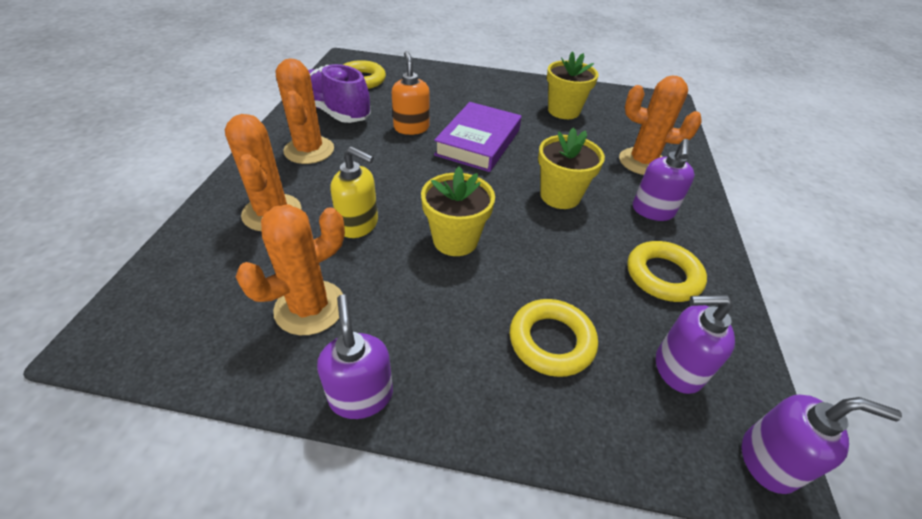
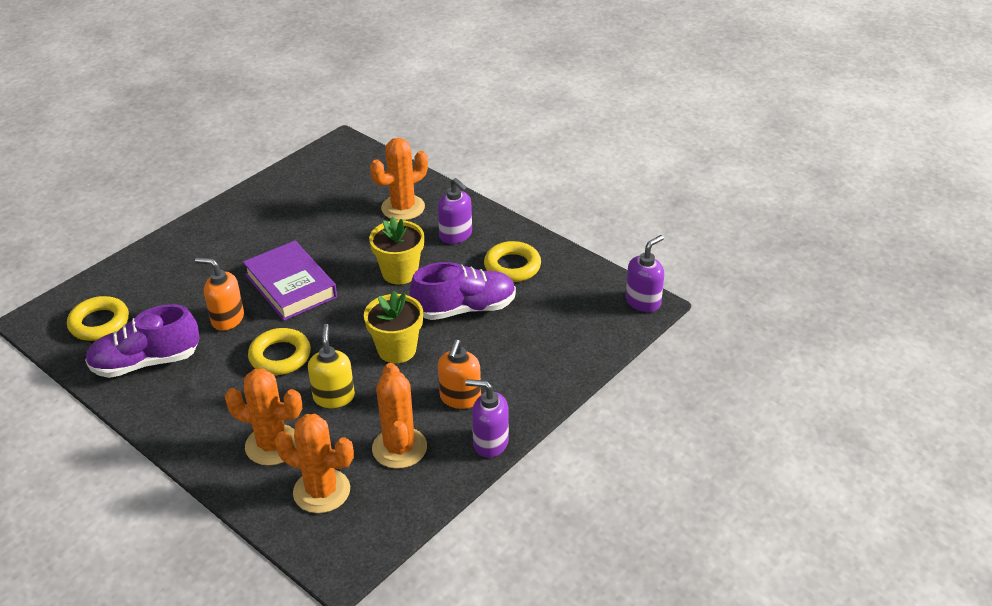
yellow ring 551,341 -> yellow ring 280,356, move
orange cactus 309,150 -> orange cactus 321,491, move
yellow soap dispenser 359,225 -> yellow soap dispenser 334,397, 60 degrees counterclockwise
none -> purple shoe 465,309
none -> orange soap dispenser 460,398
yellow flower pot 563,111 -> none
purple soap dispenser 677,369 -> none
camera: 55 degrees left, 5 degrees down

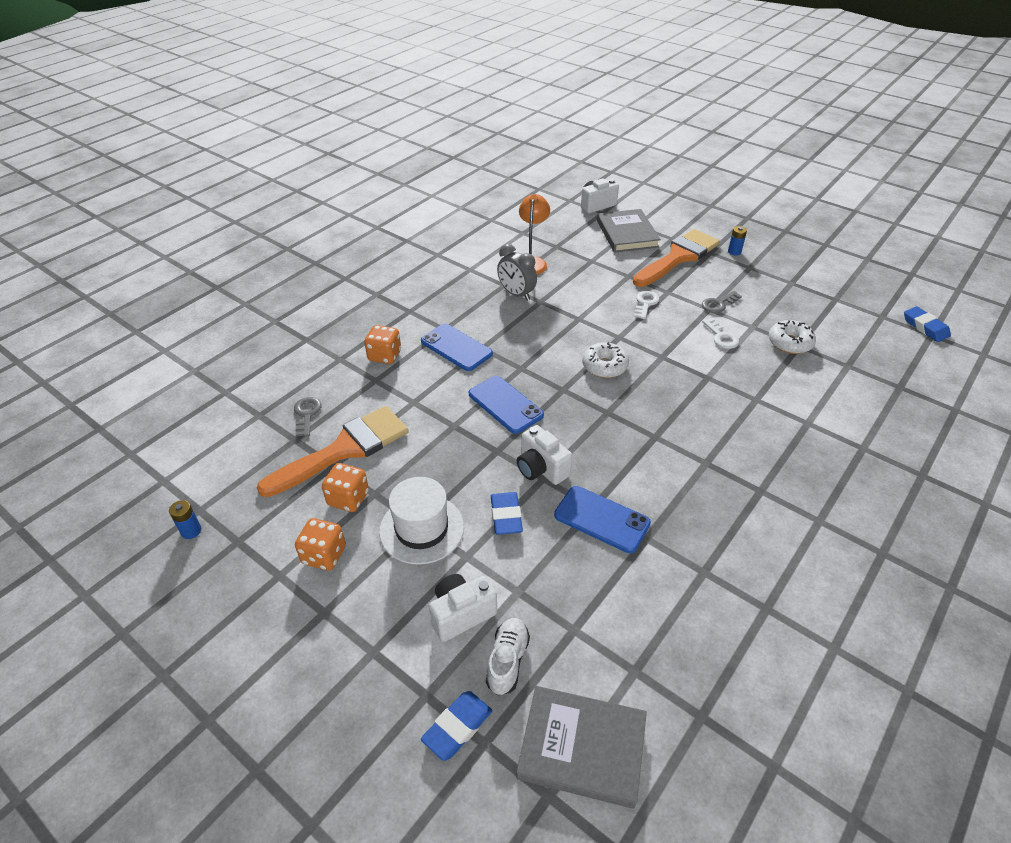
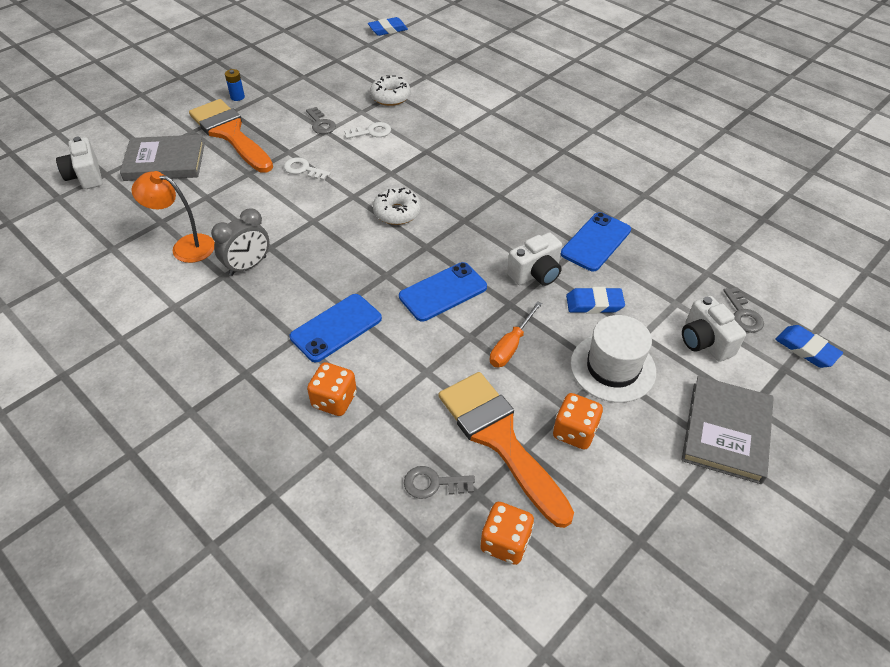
orange dice 324,555 -> orange dice 505,542, move
none -> orange screwdriver 511,346
grey book 582,748 -> grey book 726,431, move
white shoe 507,661 -> grey key 743,315
blue battery 191,531 -> none
camera: 85 degrees left, 5 degrees up

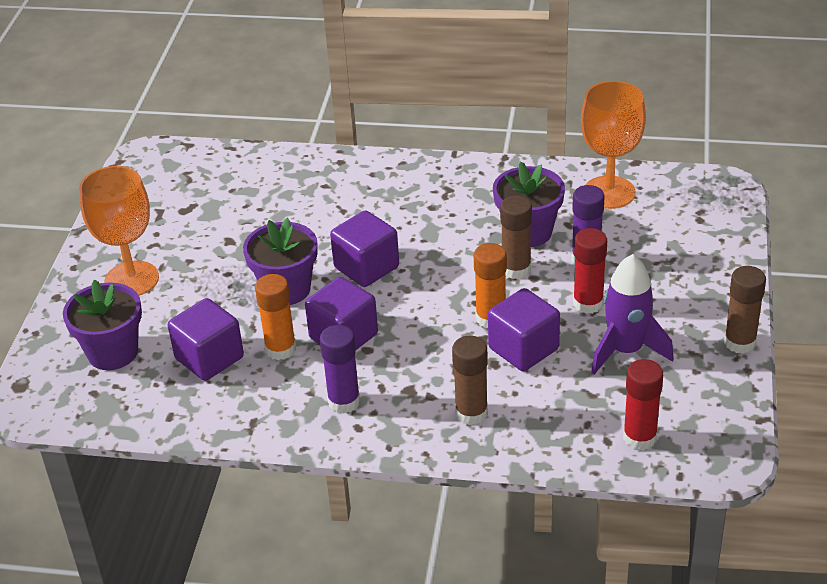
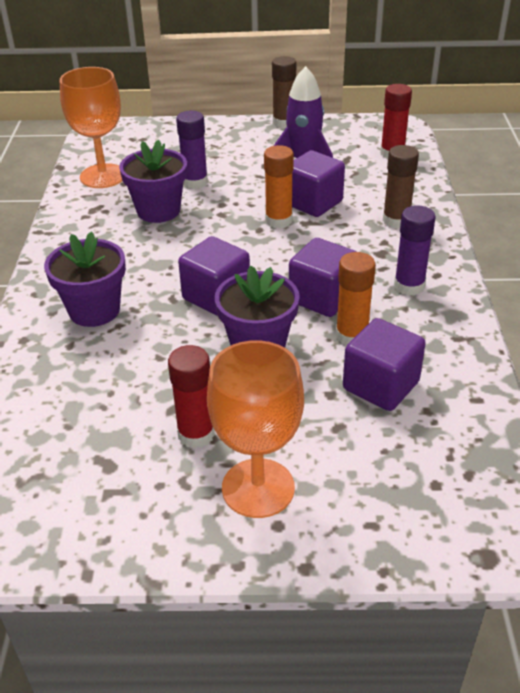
purple flower pot 113,352 -> purple flower pot 94,310, move
red glue stick 588,303 -> red glue stick 196,434, move
brown glue stick 516,269 -> none
camera: 100 degrees left, 0 degrees up

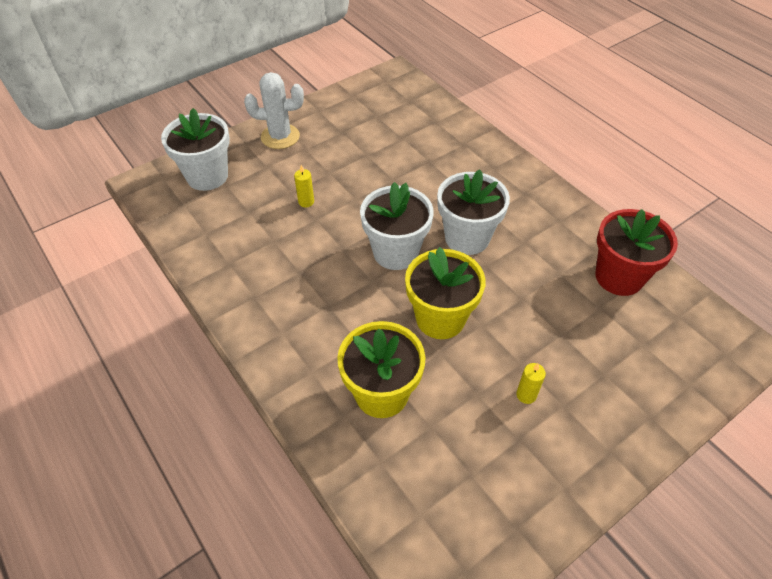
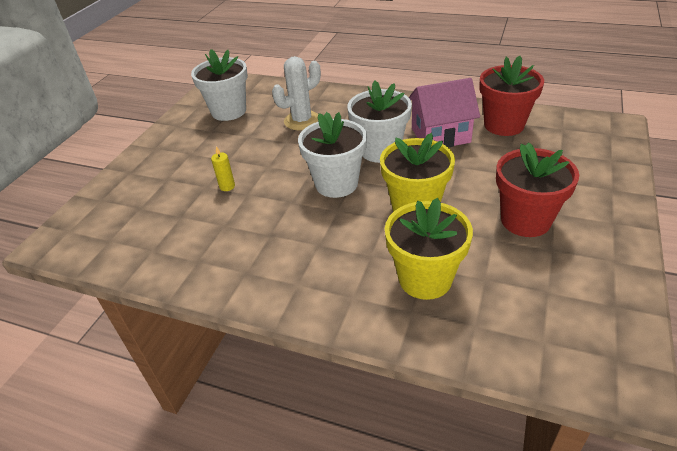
white flower pot 207,176 -> white flower pot 229,111, move
white cactus 280,137 -> white cactus 302,121, move
none -> pink house 440,135
yellow candle 526,395 -> red flower pot 525,220
camera: 30 degrees left, 10 degrees down

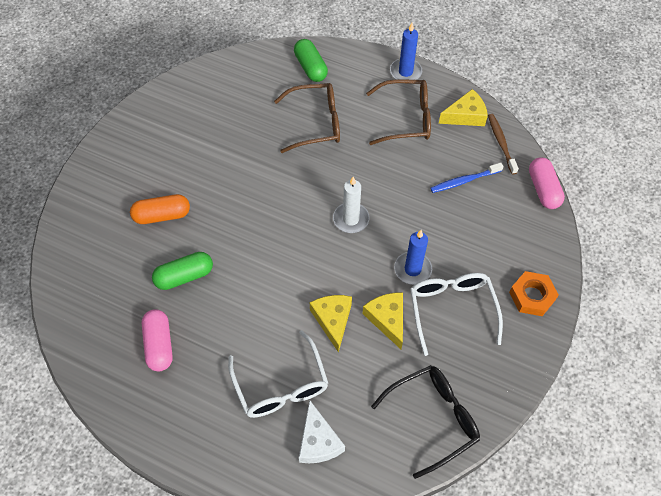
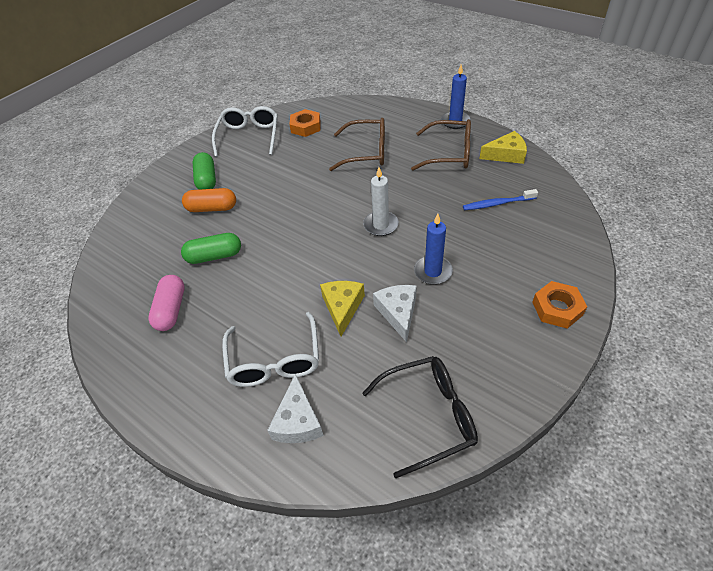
green capsule 310,67 -> green capsule 207,180, move
white glasses 451,309 -> white glasses 249,136, move
none -> orange nut 306,127
yellow cheese 387,319 -> white cheese 398,313
brown toothbrush 501,143 -> none
pink capsule 543,189 -> none
camera: 15 degrees right, 10 degrees down

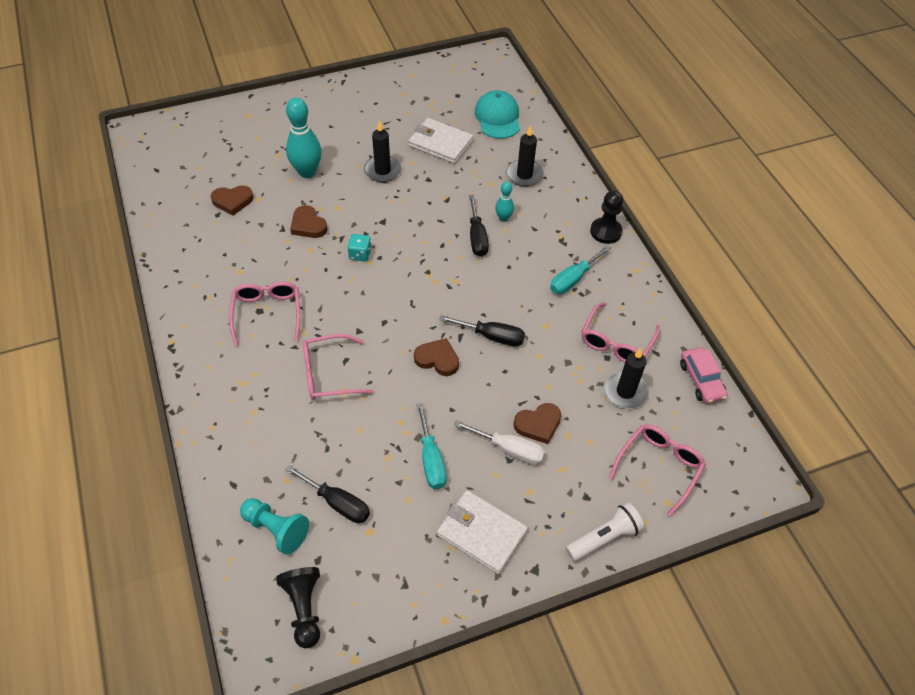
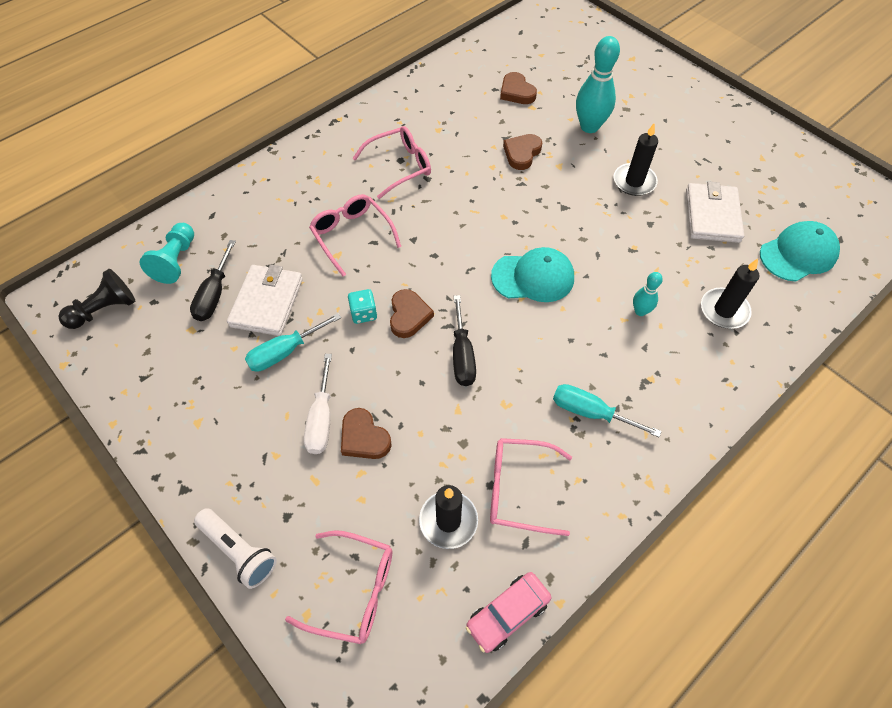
white wallet 481,533 -> white wallet 267,302, move
turquoise dice 360,254 -> turquoise dice 363,313, move
none -> turquoise cap 533,277
black screwdriver 477,237 -> none
black pawn 605,232 -> none
camera: 70 degrees right, 5 degrees up

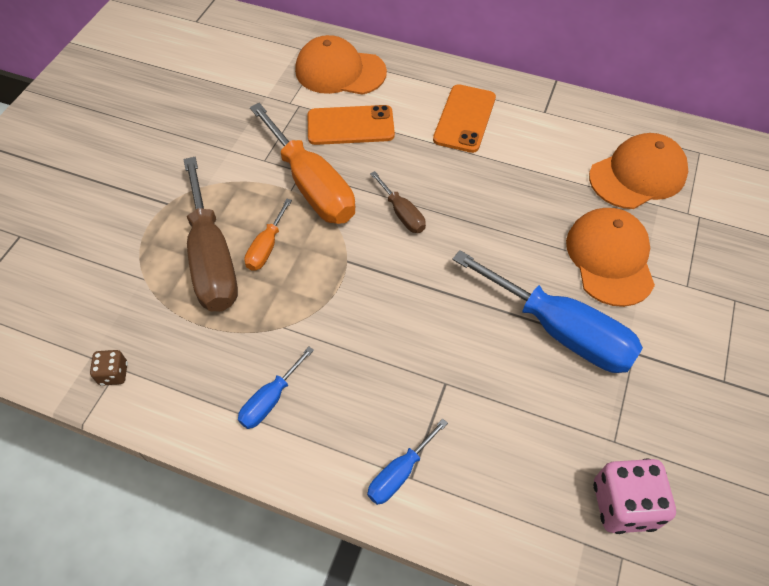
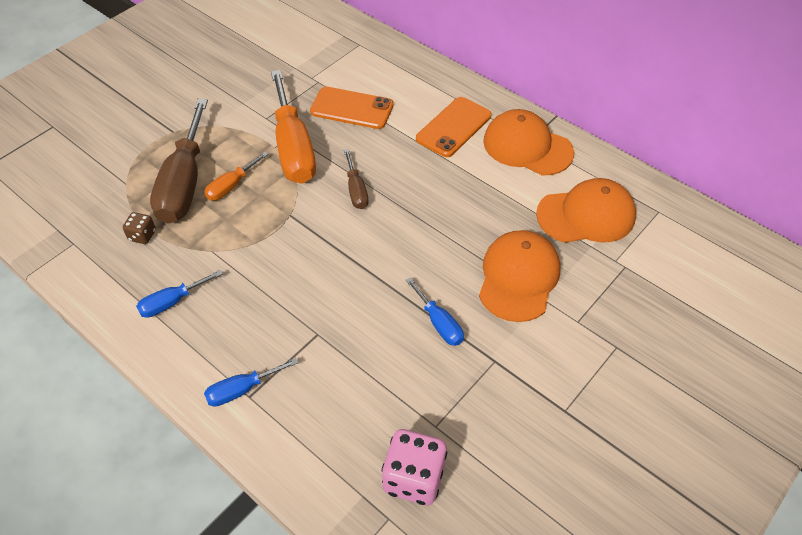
brown dice 113,374 -> brown dice 142,235, move
blue screwdriver 560,331 -> blue screwdriver 439,323, x0.48
orange cap 340,71 -> orange cap 527,147, move
camera: 20 degrees right, 5 degrees down

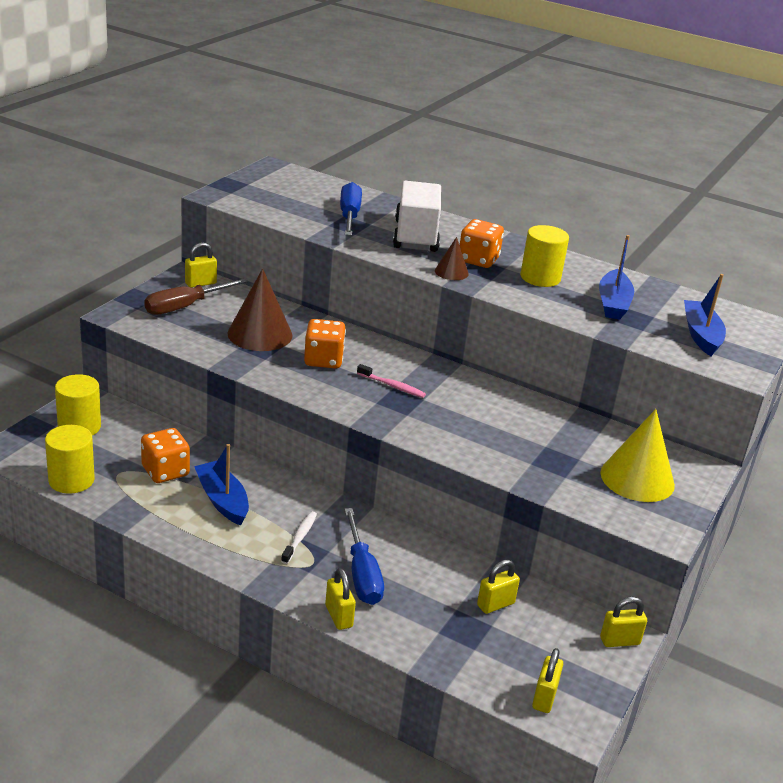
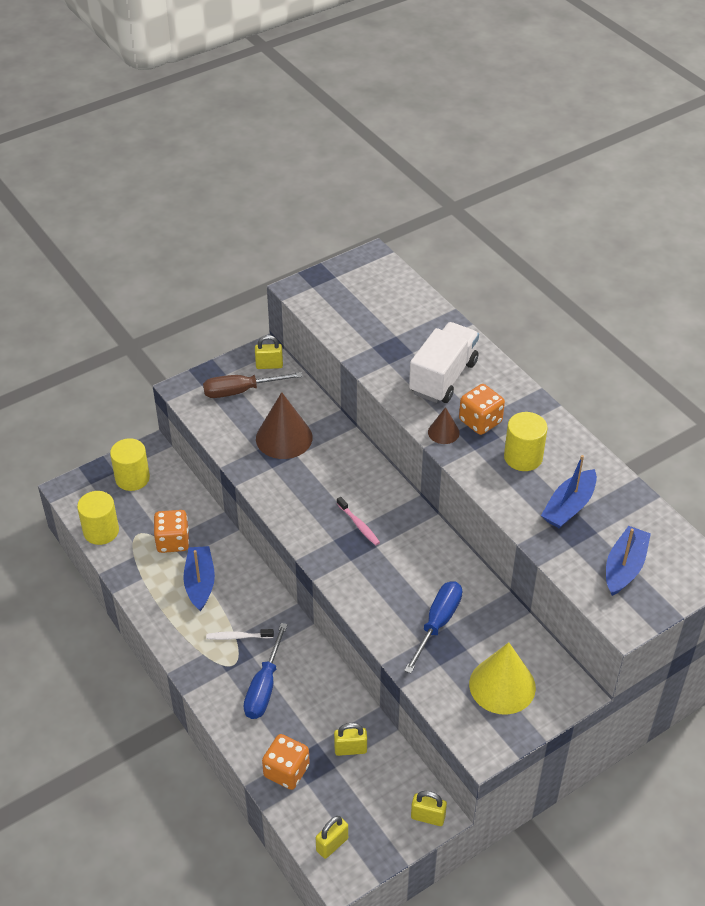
white toothbrush 300,537 -> white toothbrush 238,637, 135 degrees counterclockwise
orange dice 323,360 -> orange dice 286,771, move
blue screwdriver 349,216 -> blue screwdriver 437,623, move
yellow padlock 339,616 -> none
camera: 30 degrees right, 15 degrees up

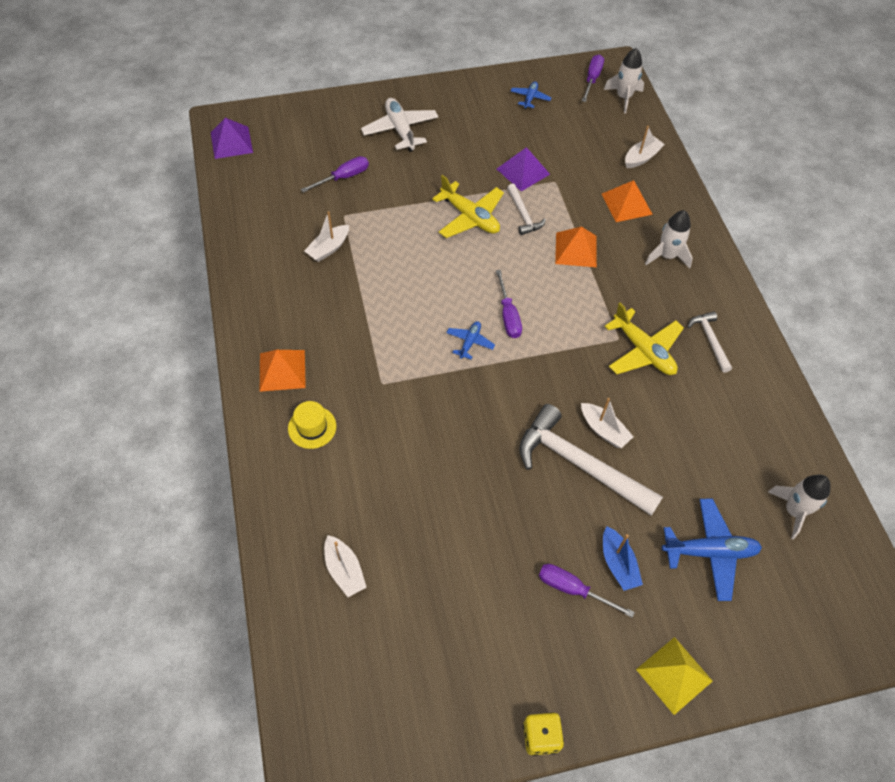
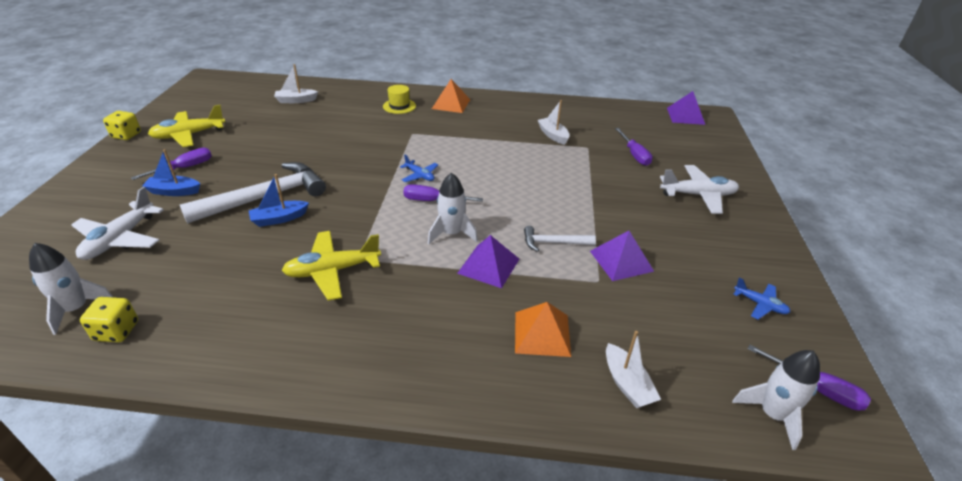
blue plane 709,552 -> white plane 120,239
none -> yellow dice 116,331
yellow plane 470,217 -> yellow plane 188,135, move
white boat 604,430 -> blue boat 279,219
white rocket 667,256 -> white rocket 451,233, move
orange pyramid 576,249 -> purple pyramid 488,266
yellow pyramid 674,675 -> none
white hammer 710,340 -> none
camera: 110 degrees right, 20 degrees down

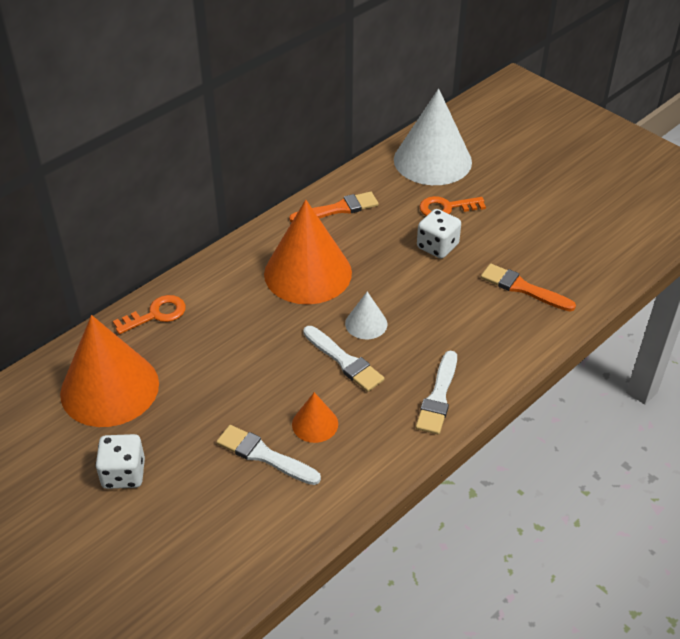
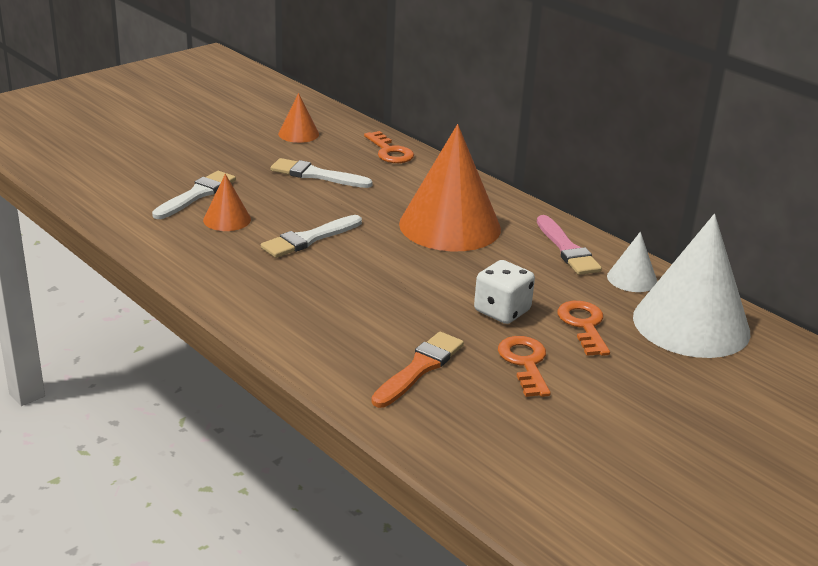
white brush 438,397 -> white brush 316,175, move
orange cone 109,388 -> orange cone 298,134, x0.46
none -> orange key 525,363
orange brush 338,209 -> pink brush 567,249
white cone 366,323 -> white cone 632,279, move
white dice 123,474 -> none
camera: 90 degrees right, 15 degrees down

